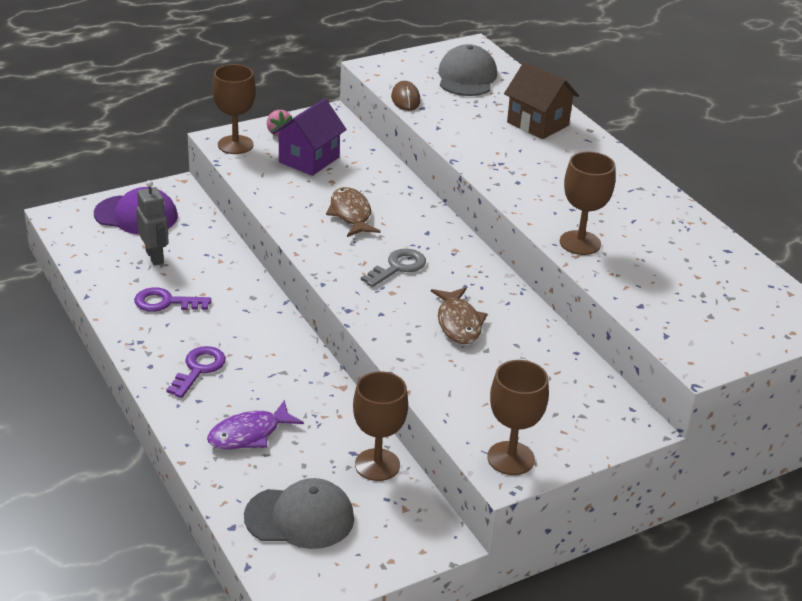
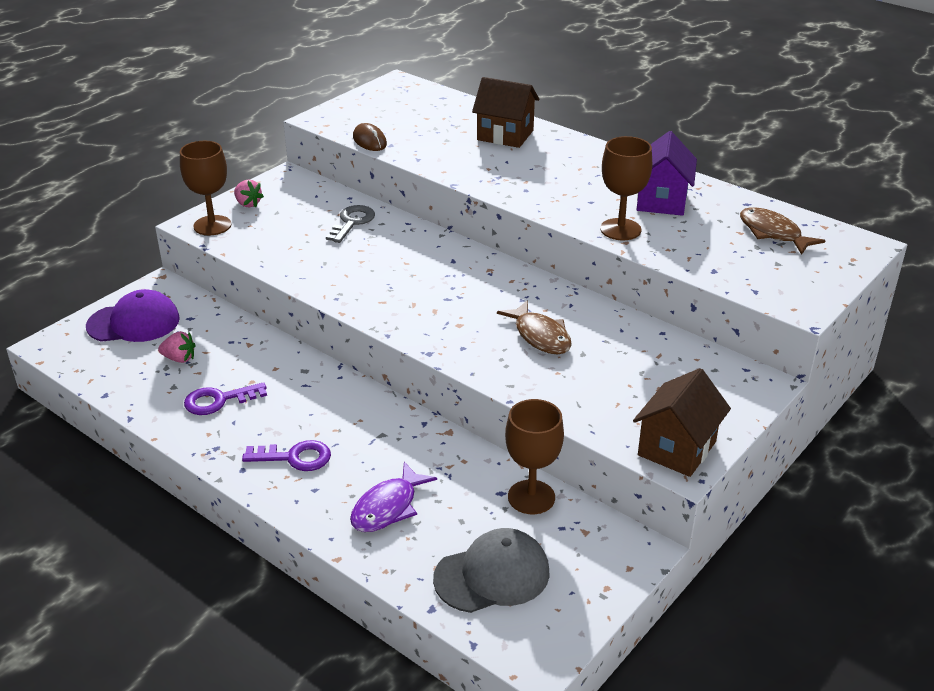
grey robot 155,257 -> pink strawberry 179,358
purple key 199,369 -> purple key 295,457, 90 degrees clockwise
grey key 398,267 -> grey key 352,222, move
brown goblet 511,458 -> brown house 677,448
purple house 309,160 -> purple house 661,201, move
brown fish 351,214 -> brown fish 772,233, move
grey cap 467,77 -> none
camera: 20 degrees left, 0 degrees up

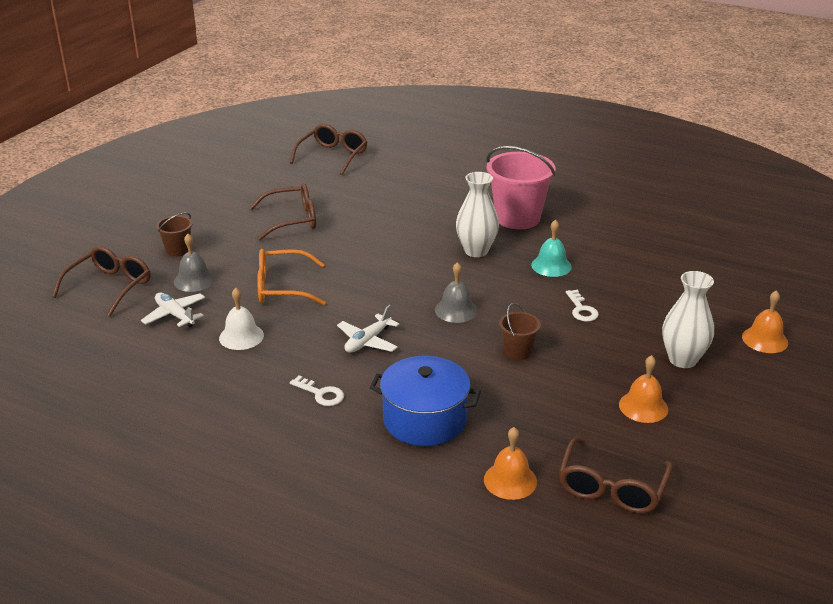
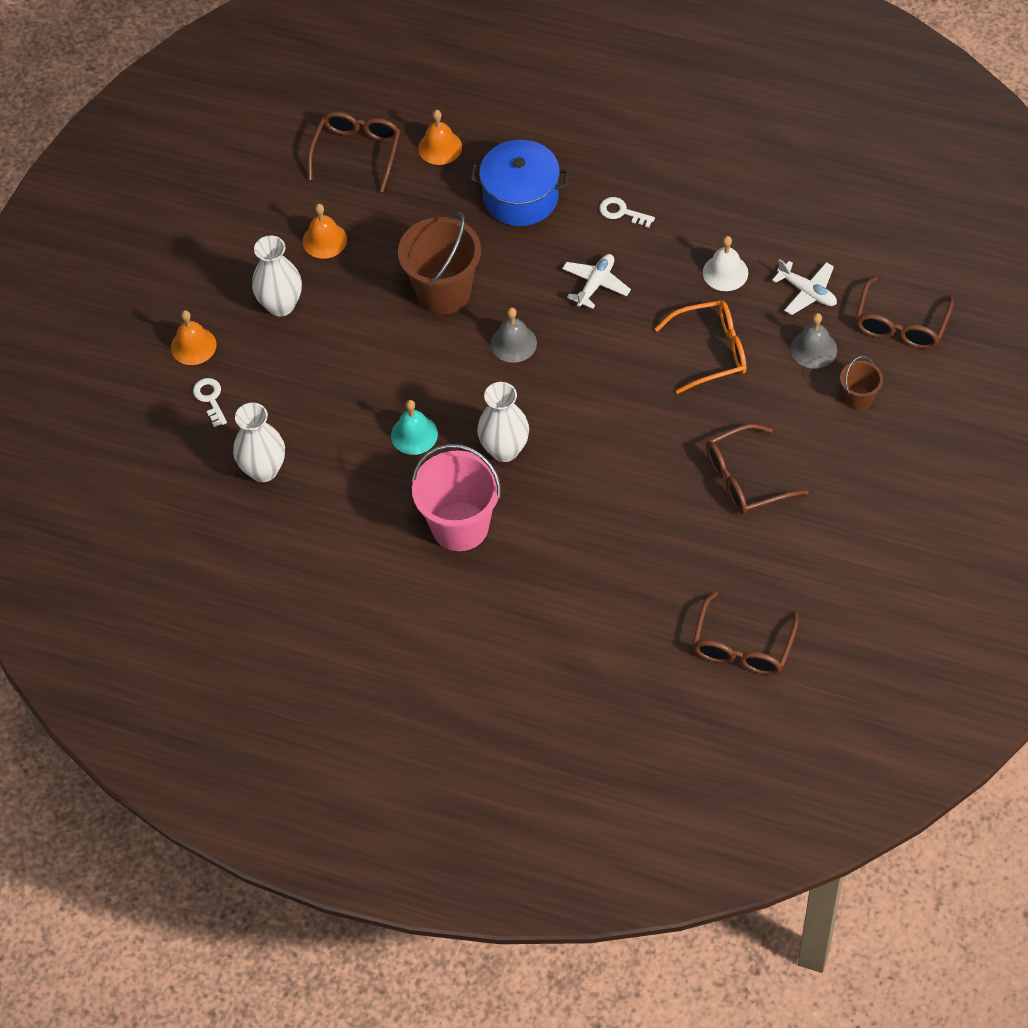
white key 581,309 -> white key 210,398, move
none -> white vase 263,470
brown bucket 518,352 -> brown bucket 443,292, x2.00
camera: 175 degrees right, 25 degrees up

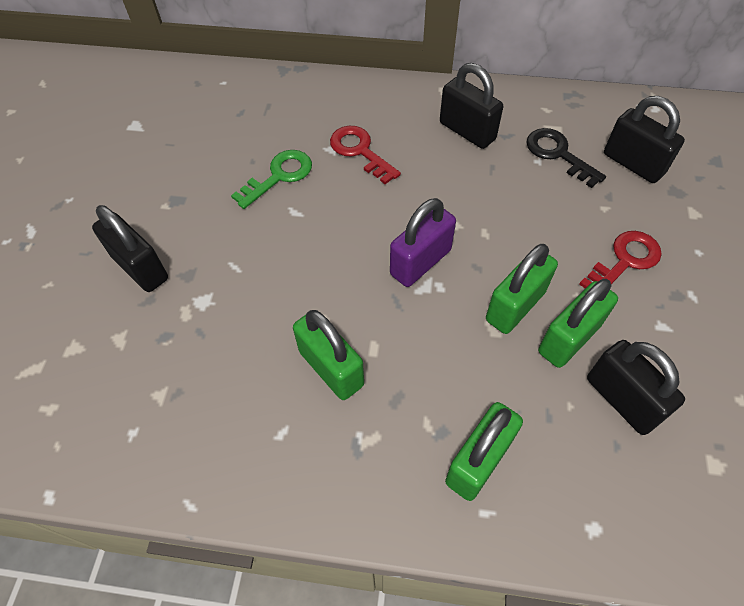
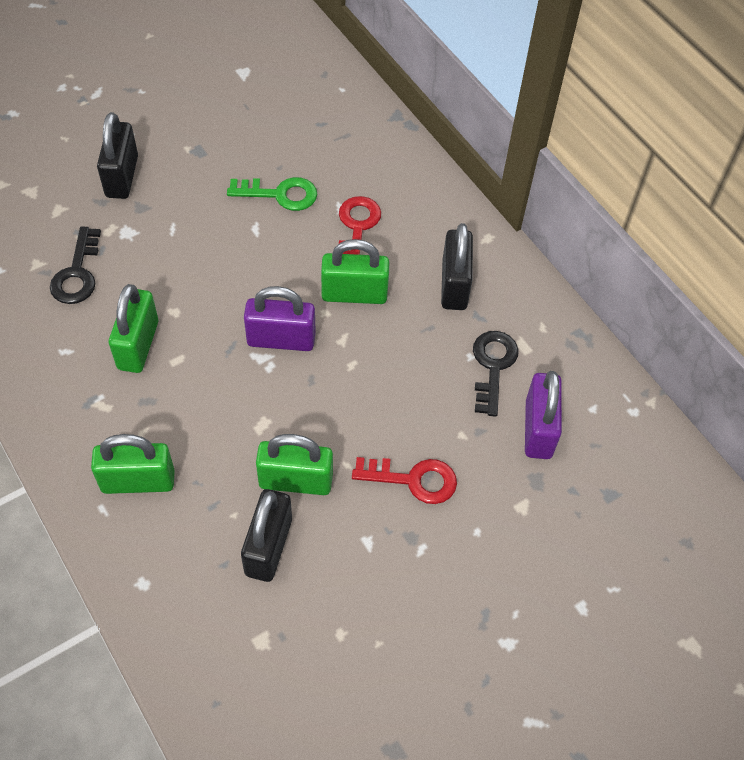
none -> black key 77,273
green padlock 515,306 -> green padlock 354,294, move
black padlock 633,164 -> purple padlock 538,429
camera: 45 degrees right, 0 degrees up

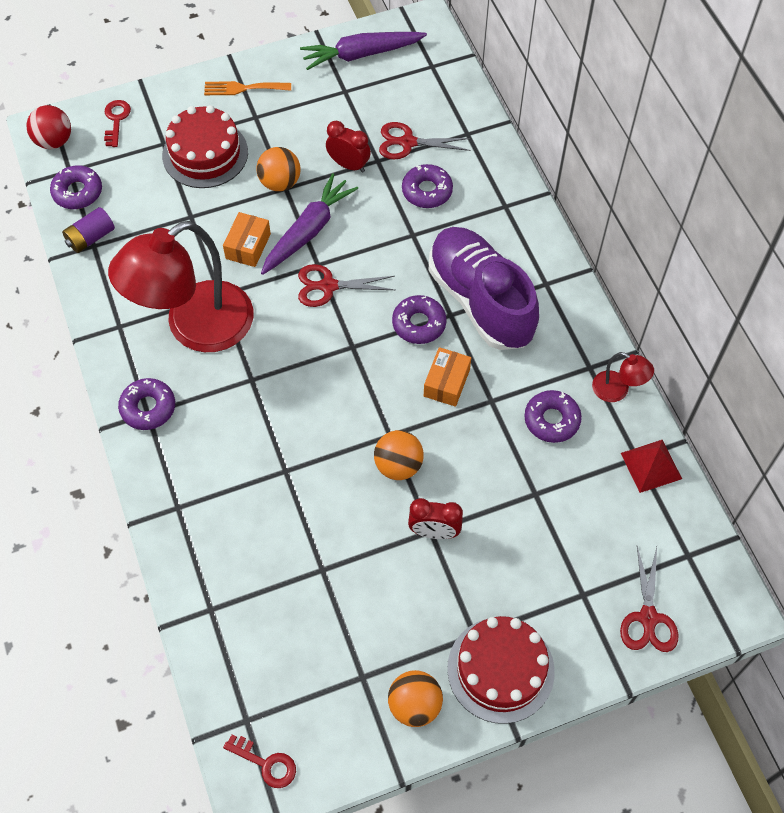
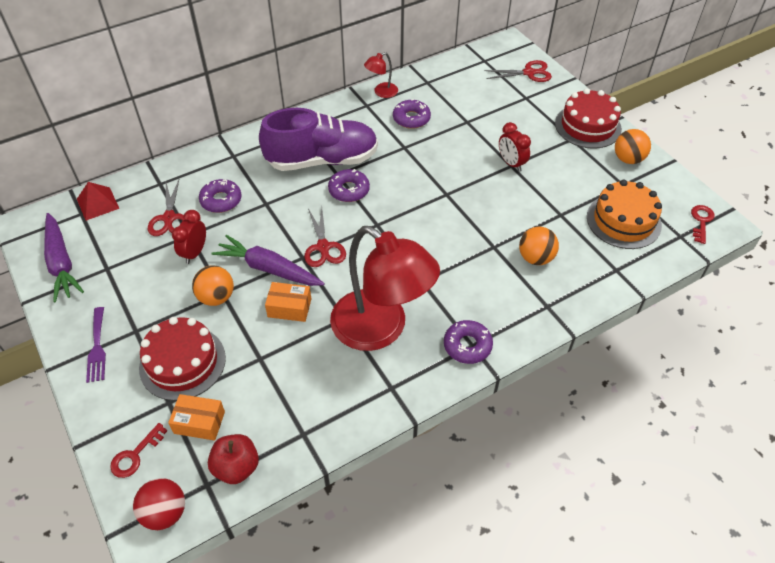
red pyramid 651,465 -> red pyramid 97,203, move
orange fork 243,88 -> purple fork 97,348
red key 116,120 -> red key 135,455, 45 degrees counterclockwise
orange box 446,383 -> orange box 199,422, move
purple donut 77,192 -> red apple 236,467
purple shoe 480,300 -> purple shoe 322,160, 150 degrees counterclockwise
red lamp 617,391 -> red lamp 381,92, 150 degrees counterclockwise
red clock 434,532 -> red clock 511,163, 150 degrees clockwise
orange ball 398,465 -> orange ball 535,258, move
none -> orange cake 623,221
purple battery 91,238 -> none
camera: 100 degrees left, 10 degrees down

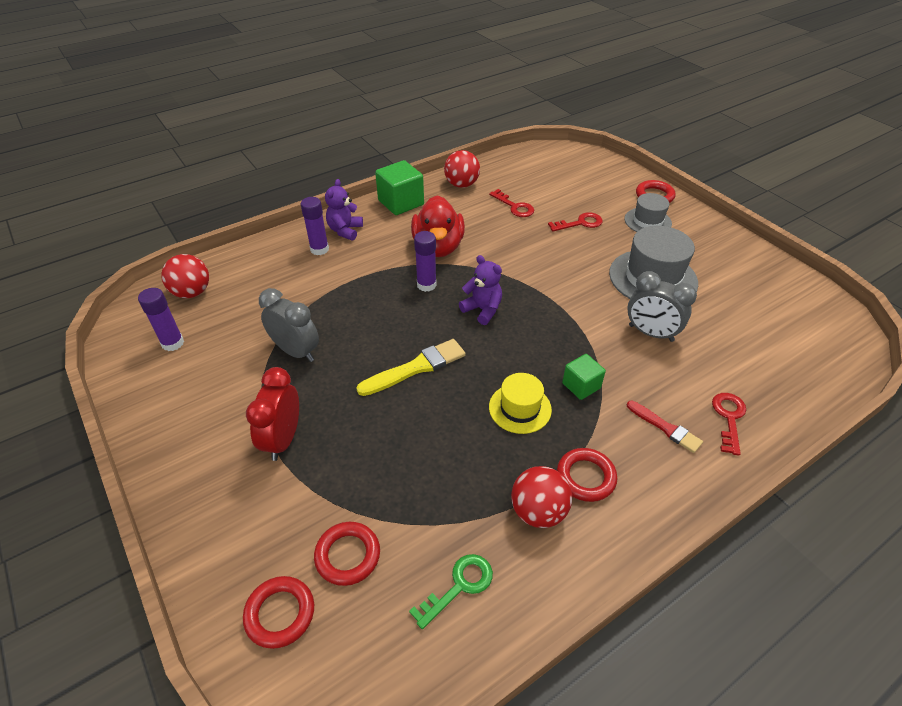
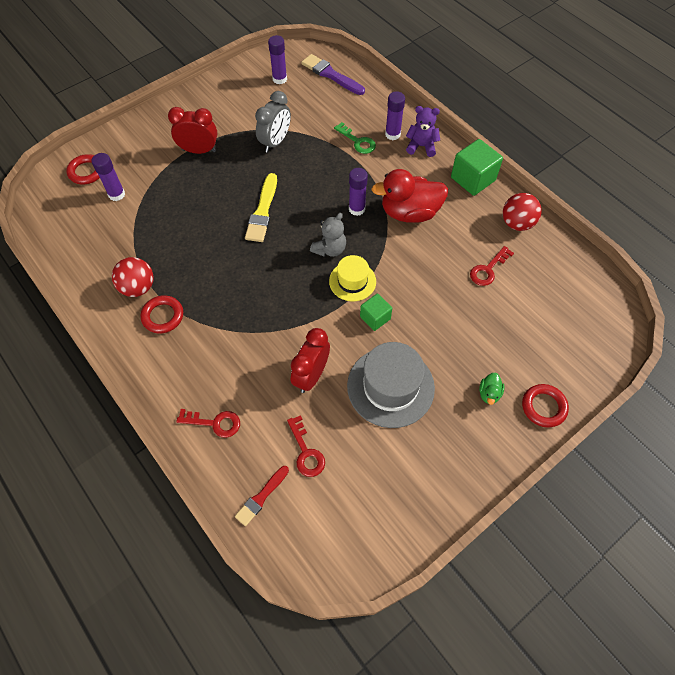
red ring 348,555 -> purple glue stick 117,194
red brush 665,428 -> red brush 261,497, move
yellow brush 416,367 -> yellow brush 262,211, 45 degrees clockwise
red key 580,223 -> red key 306,452, move
grey clock 651,333 -> red clock 311,375
red ball 192,292 -> purple brush 331,75
purple teddy bear 482,310 -> grey teddy bear 330,249
yellow hat 520,408 -> yellow hat 352,281, move
green key 459,586 -> green key 357,141, move
green cube 581,385 -> green cube 375,318, move
grey hat 647,221 -> green duck 489,393
camera: 85 degrees right, 15 degrees up

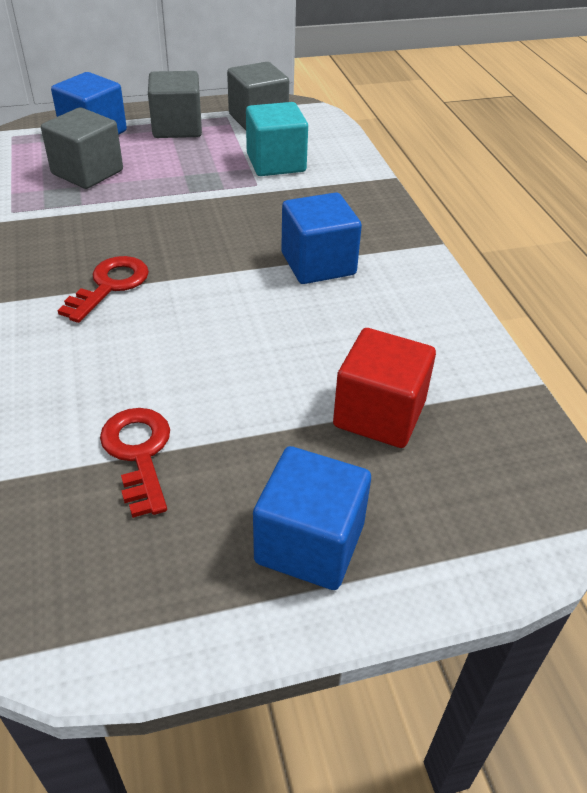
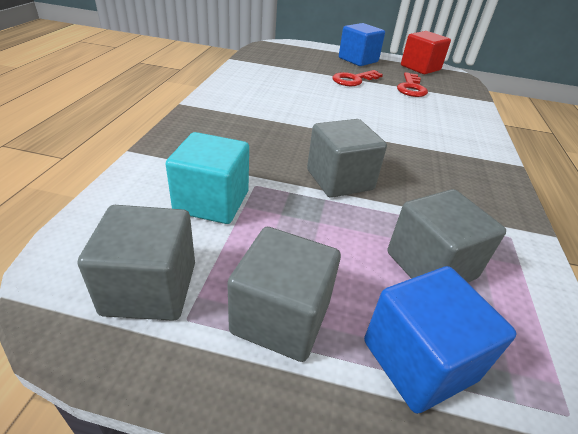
none -> grey cube 339,180
red key 110,285 -> red key 353,80, move
red cube 379,414 -> red cube 420,68, move
blue cube 318,264 -> none
camera: 155 degrees left, 5 degrees down

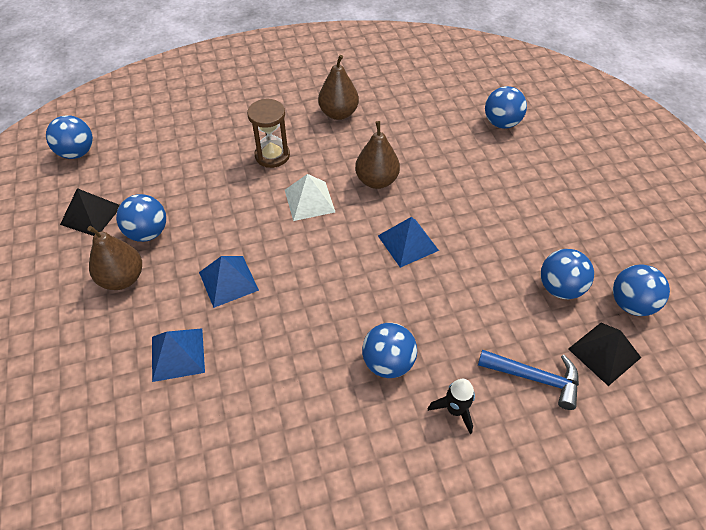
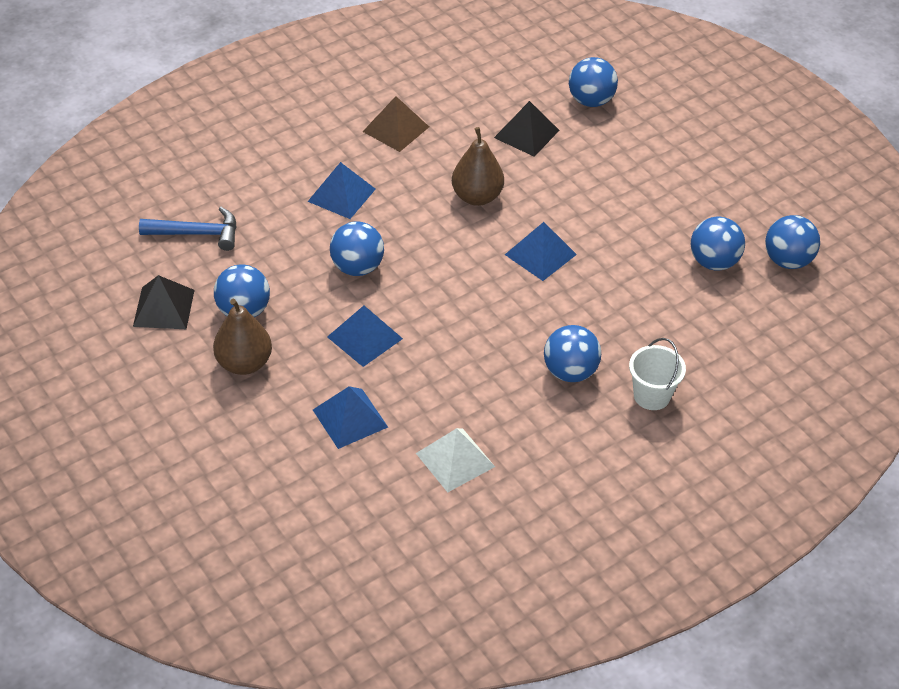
blue hammer 535,378 -> blue hammer 197,233, move
brown hourglass 272,155 -> blue pyramid 341,195
blue ball 77,152 -> blue ball 357,267, move
brown pear 338,113 -> brown pyramid 396,129
white pyramid 309,200 -> white pyramid 455,459, move
black pyramid 604,353 -> black pyramid 526,134, move
black rocket 455,410 -> white bucket 652,395
camera: 20 degrees left, 5 degrees down

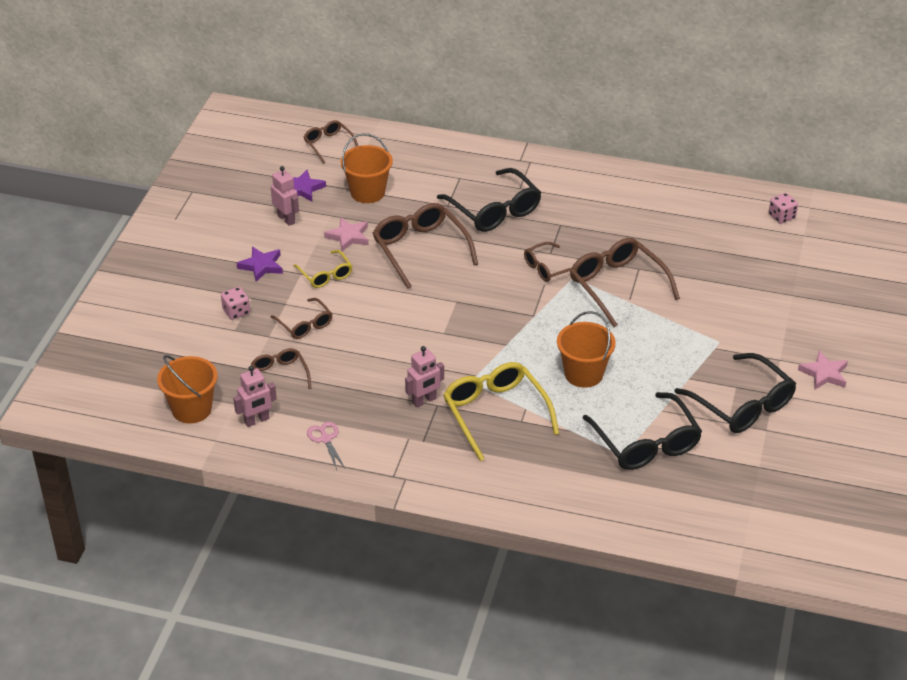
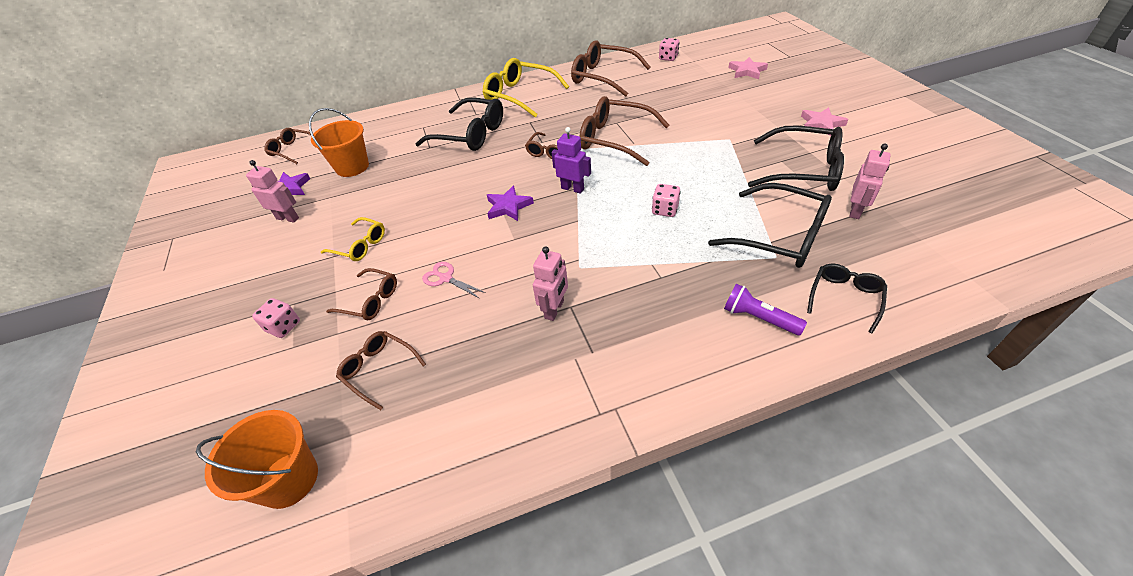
pink scissors 326,439 -> pink scissors 446,278, move
yellow glasses 495,413 -> yellow glasses 520,96, move
purple star 261,266 -> purple star 508,206, move
none -> purple robot 572,188
brown glasses 420,250 -> brown glasses 603,77, move
orange bucket 583,374 -> pink dice 665,210
none -> purple flashlight 759,318
pink star 348,236 -> pink star 747,71, move
none -> black glasses 844,298
pink robot 257,420 -> pink robot 855,211, move
camera: 30 degrees left, 5 degrees up

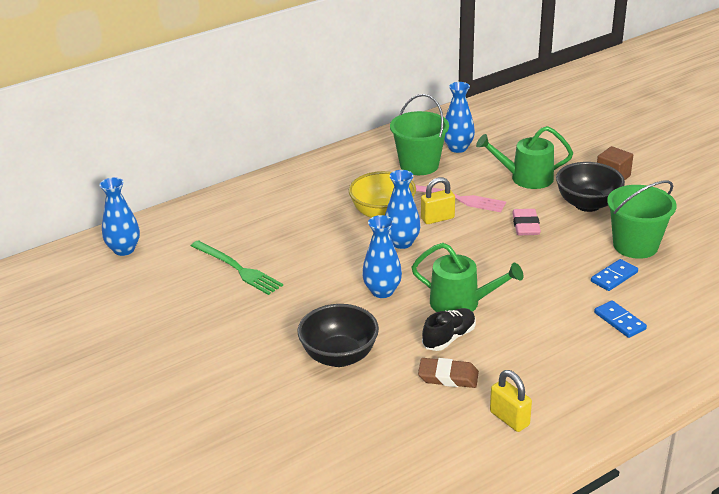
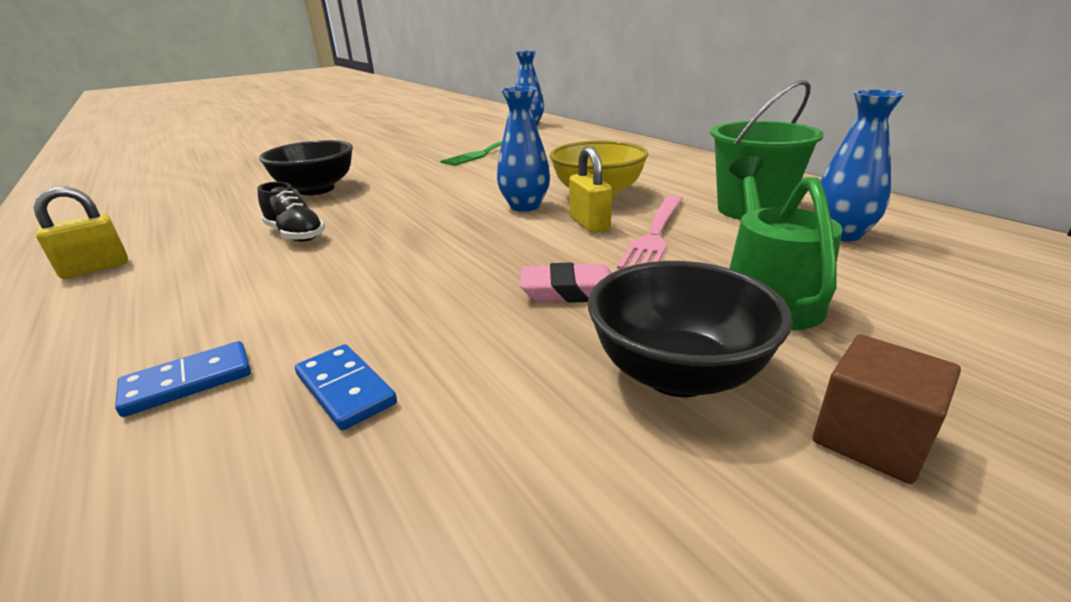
blue vase 382,291 -> none
green watering can 461,303 -> none
brown eraser 448,377 -> none
green bucket 635,245 -> none
camera: 90 degrees right, 5 degrees down

